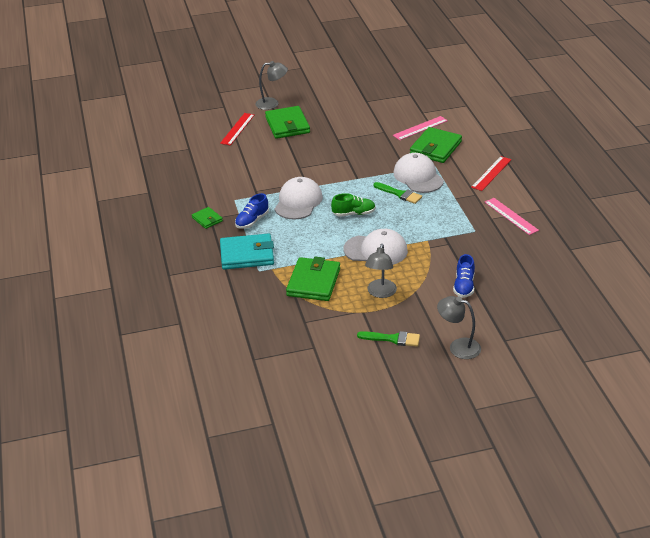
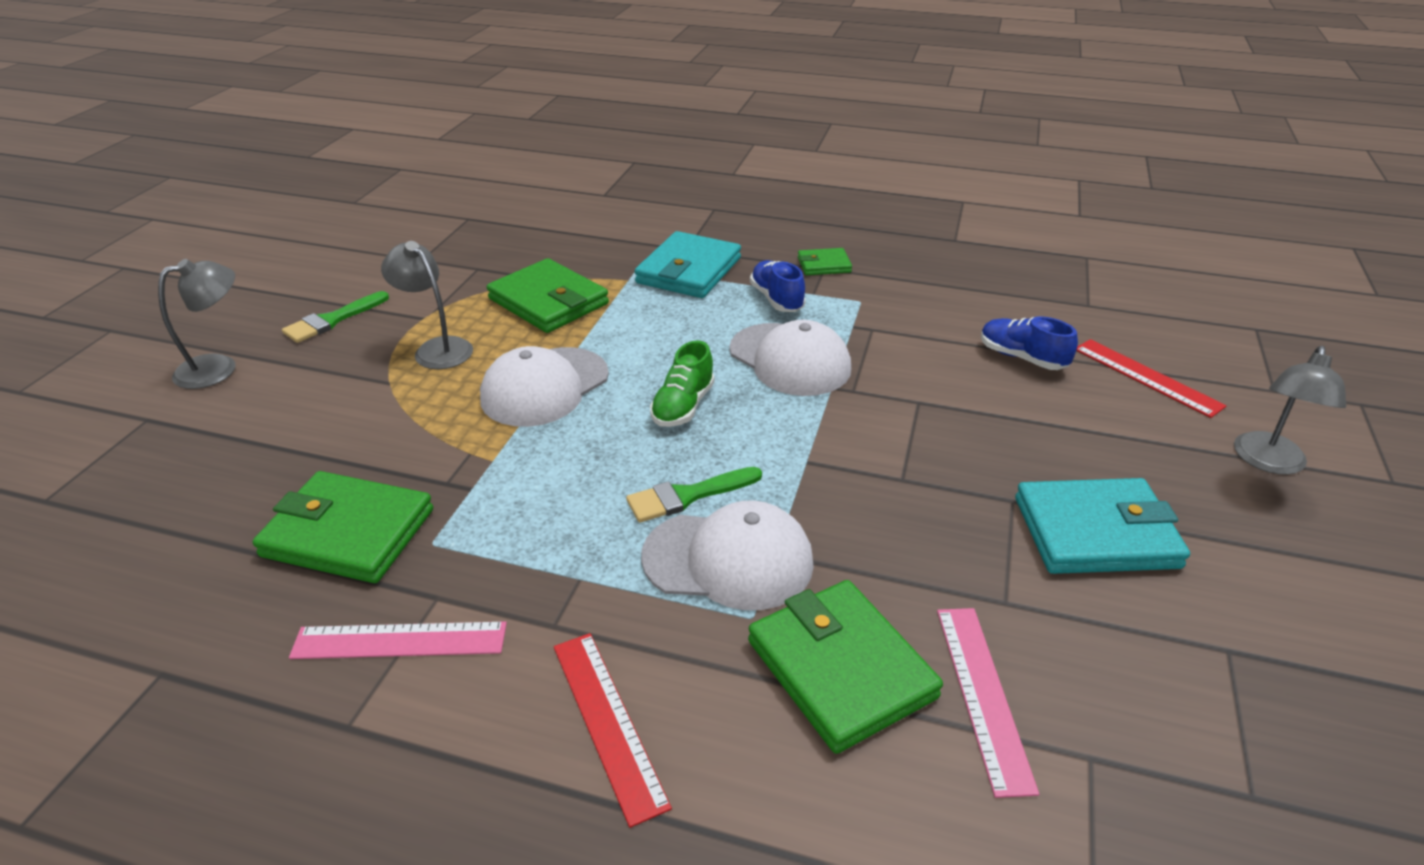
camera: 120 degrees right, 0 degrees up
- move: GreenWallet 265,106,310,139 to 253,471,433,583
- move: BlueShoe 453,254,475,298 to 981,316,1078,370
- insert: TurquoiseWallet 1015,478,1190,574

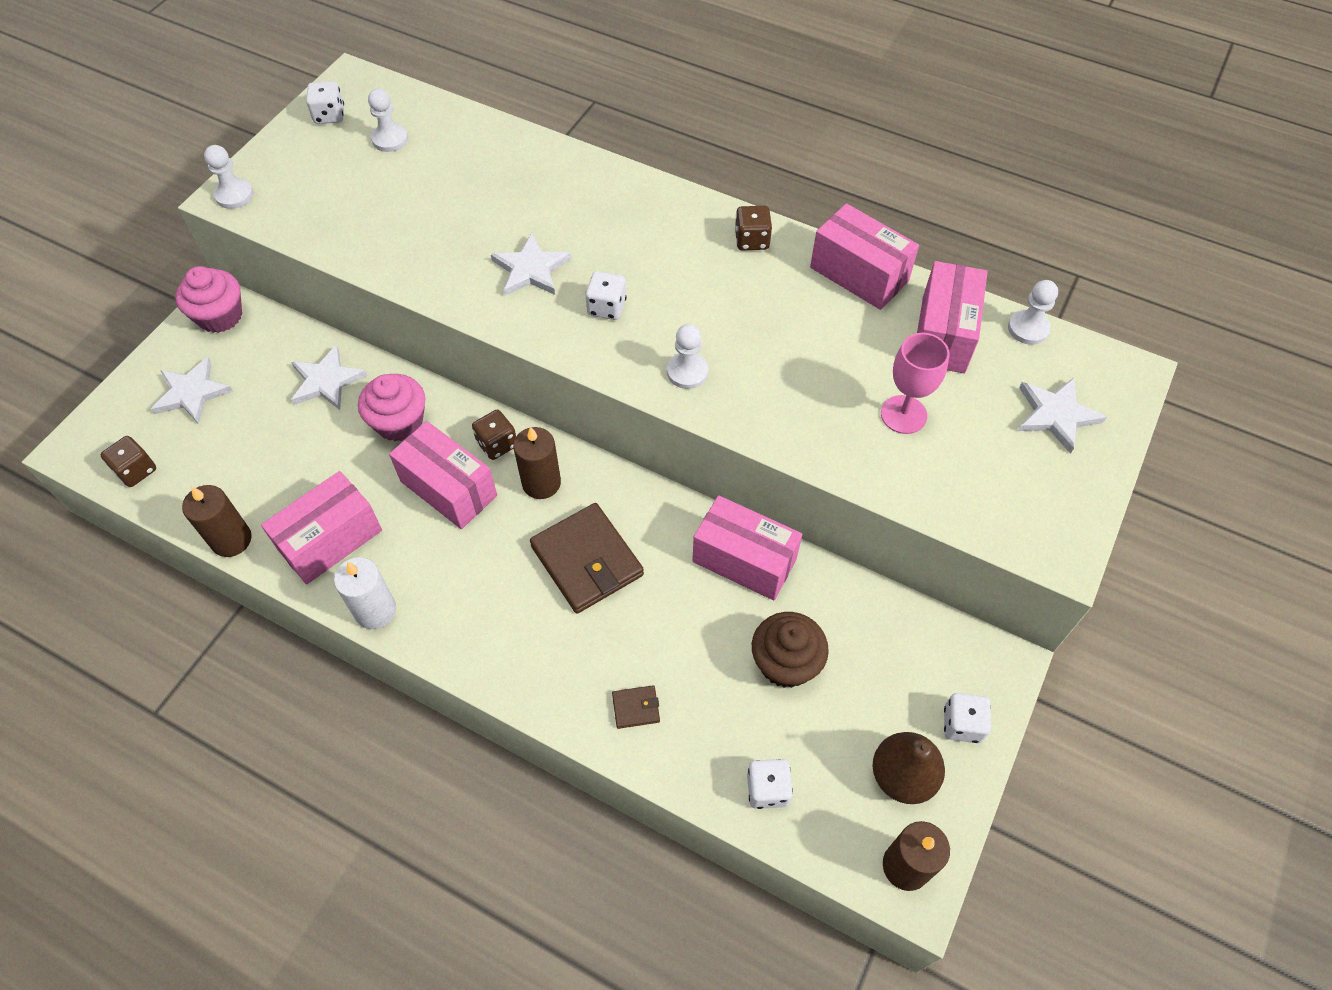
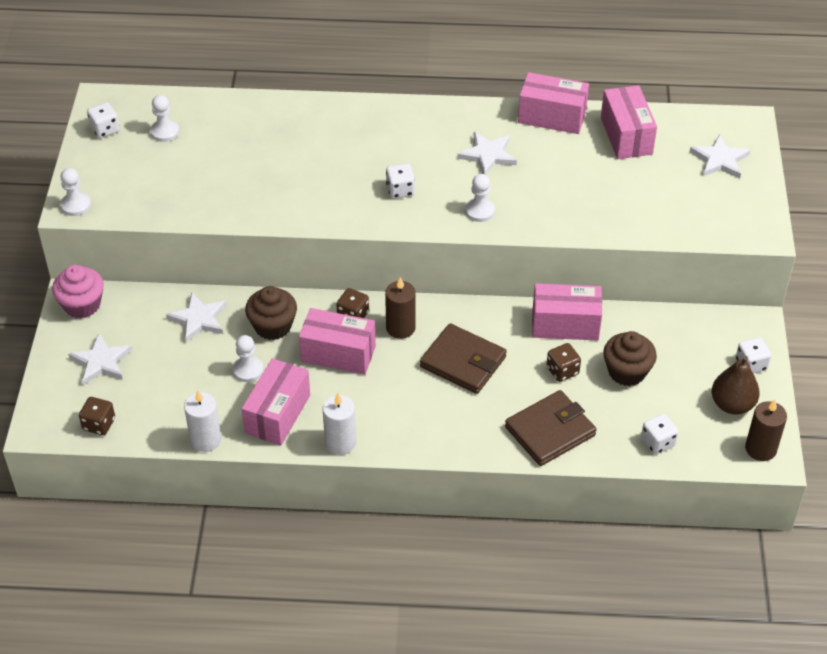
camera: 25 degrees left, 10 degrees down
- recolor: BrownCandle 182,485,252,557 to WhiteCandle 184,390,222,452
- move: WhitePawn 1008,280,1058,345 to 233,335,264,382
- recolor: PinkCupcake 358,374,425,441 to BrownCupcake 245,286,297,340
- move: WhiteStar 491,233,572,296 to 457,132,517,175
- resize: BrownWallet 612,685,660,729 = 505,390,596,466 x2.29
- move: BrownDice 735,206,772,251 to 546,343,581,382
- delete: PinkGoblet 881,333,950,434

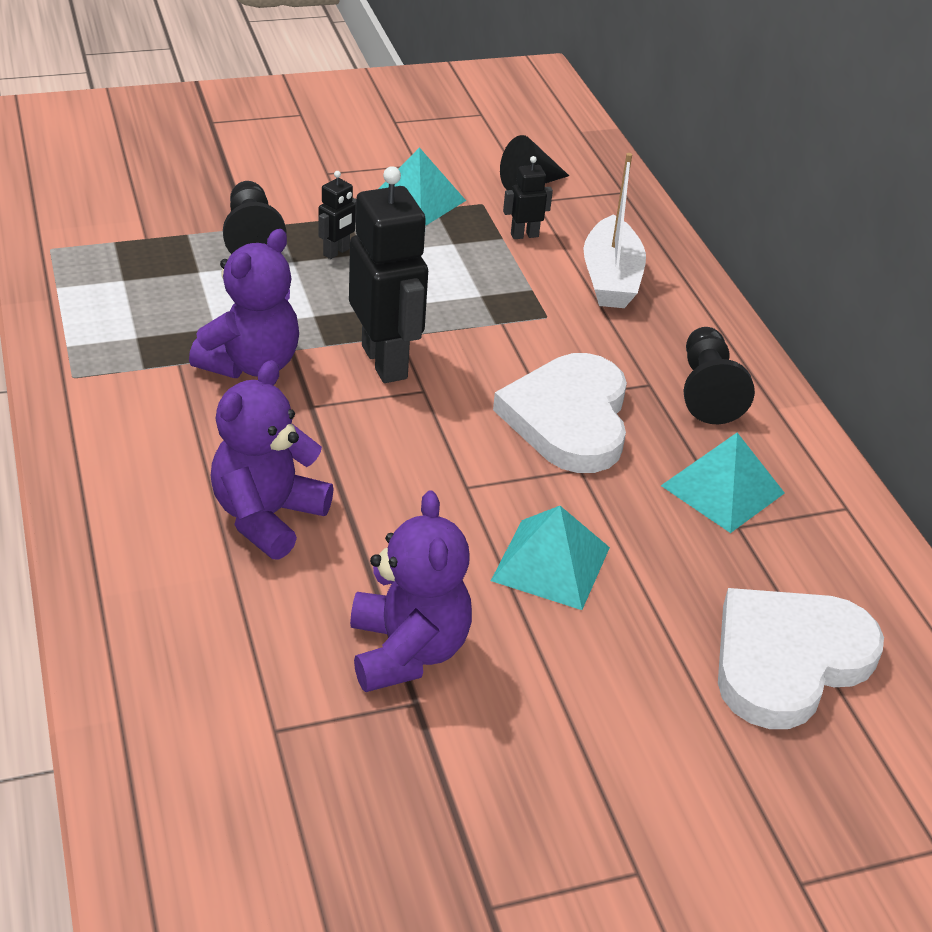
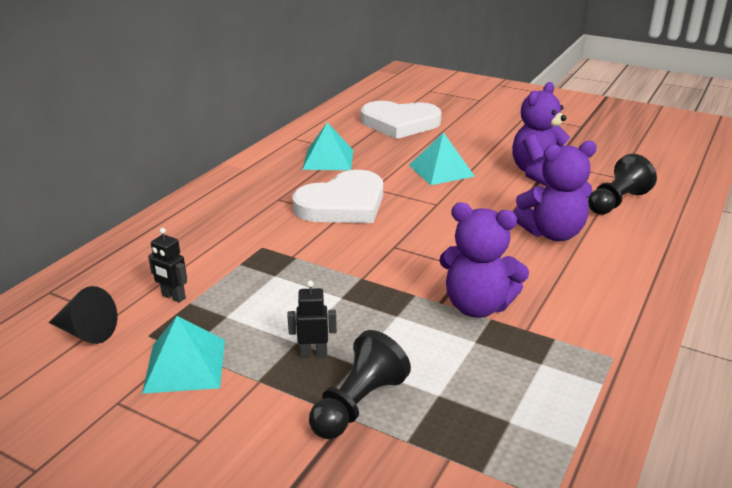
camera: 130 degrees left, 10 degrees down
- rotate: PurpleTeddyBear 189,229,299,378 = 439,202,529,318 150 degrees counterclockwise
- move: BlackPawn 684,327,755,424 to 588,154,657,215
- delete: BlackRobot 349,166,428,383
- delete: WhiteBoat 583,153,646,308

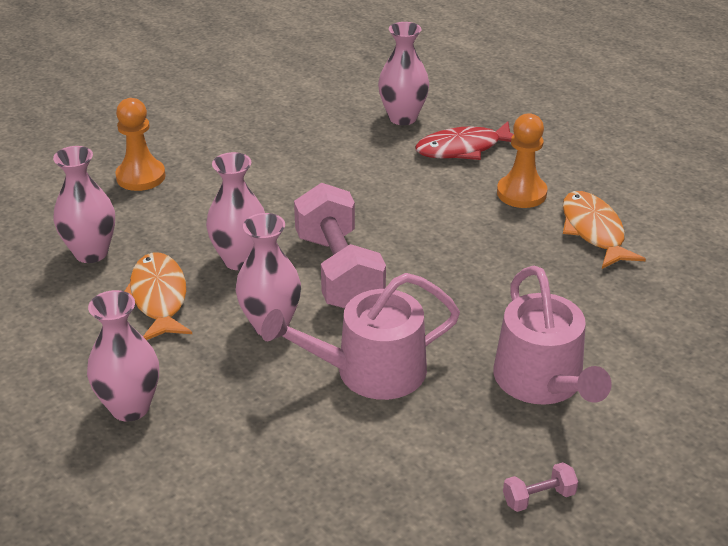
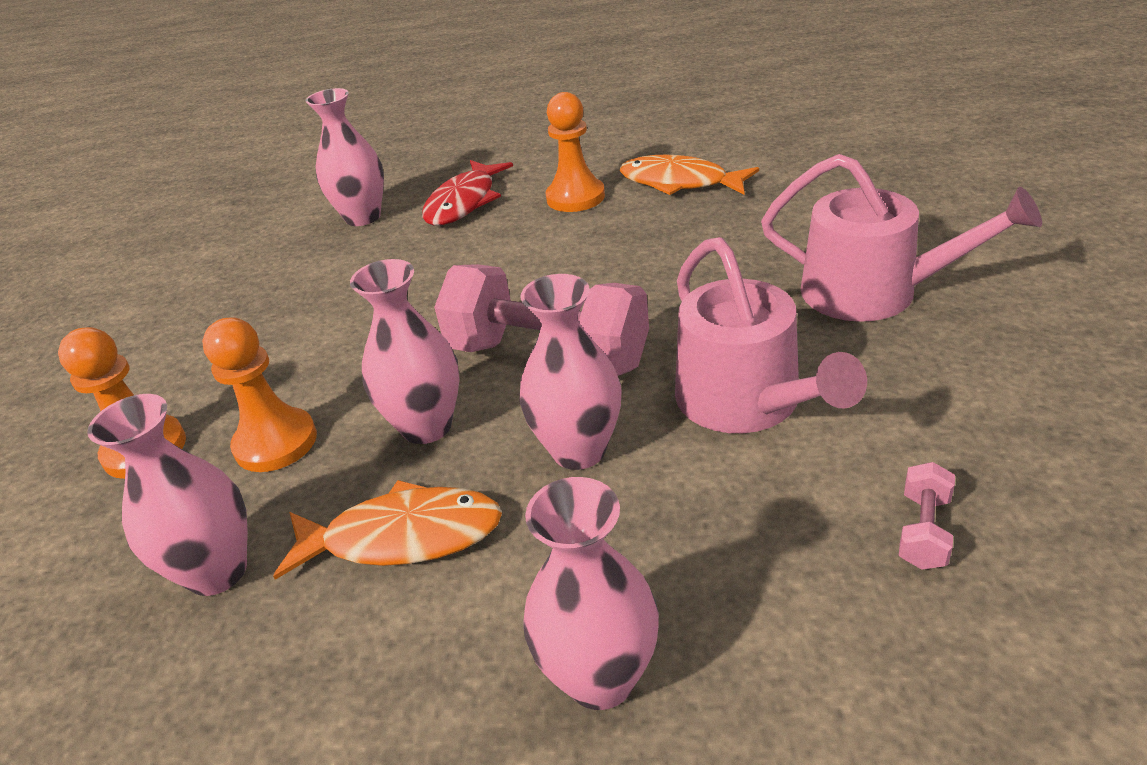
camera: 45 degrees left, 0 degrees up
- insert: OrangePawn 202,317,317,472
- rotate: OrangeFish 125,252,192,340 = 273,480,502,580 150 degrees clockwise
- rotate: PinkWateringCan 261,273,460,400 = 675,237,867,433 45 degrees counterclockwise
- move: PinkDumbbell 503,462,578,512 to 899,462,955,570

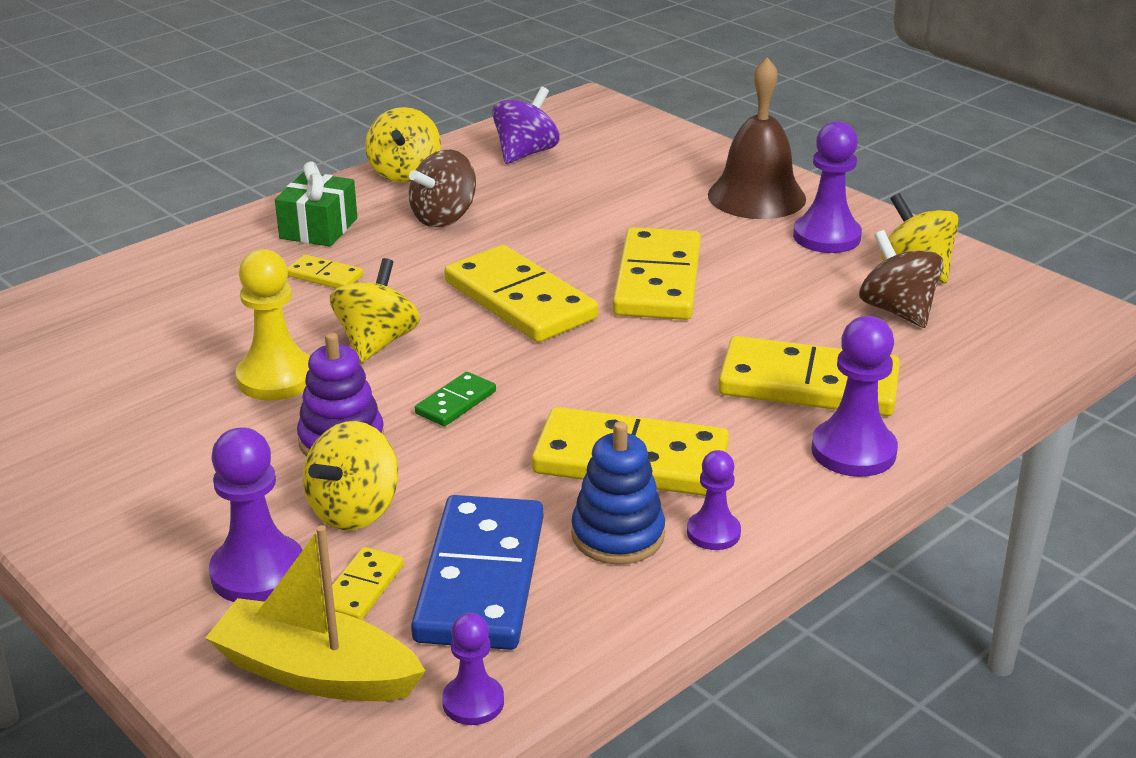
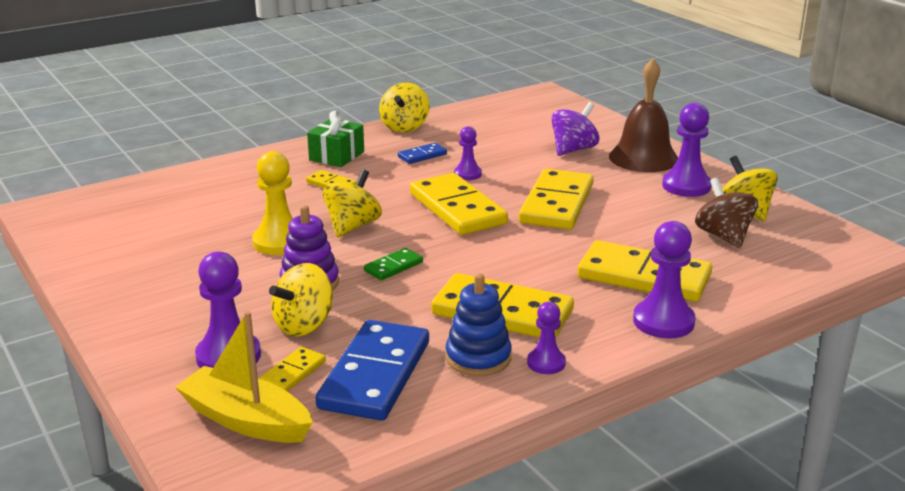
camera: 10 degrees right, 5 degrees down
- replace: BrownSpinningTop 409,150,476,227 to BlueDomino 398,143,447,164
- move: PurplePawn 442,613,504,725 to 454,126,482,180
- move: PurpleSpinningTop 492,87,560,164 to 551,102,599,156

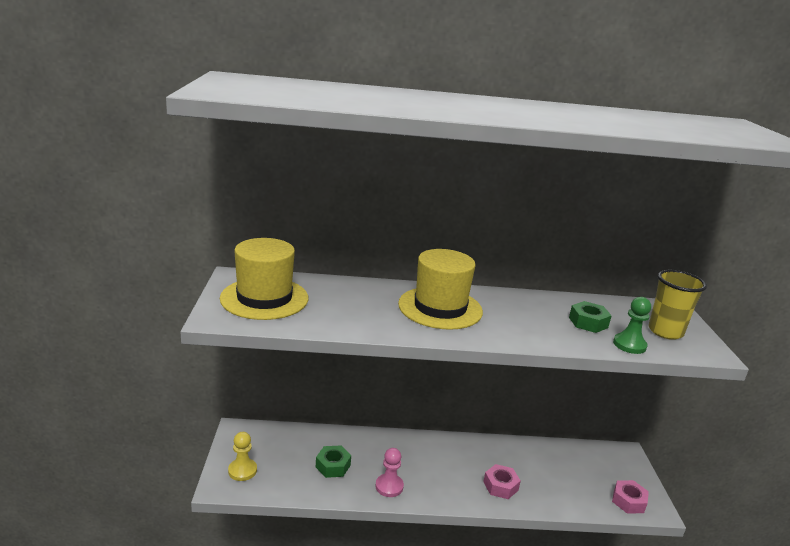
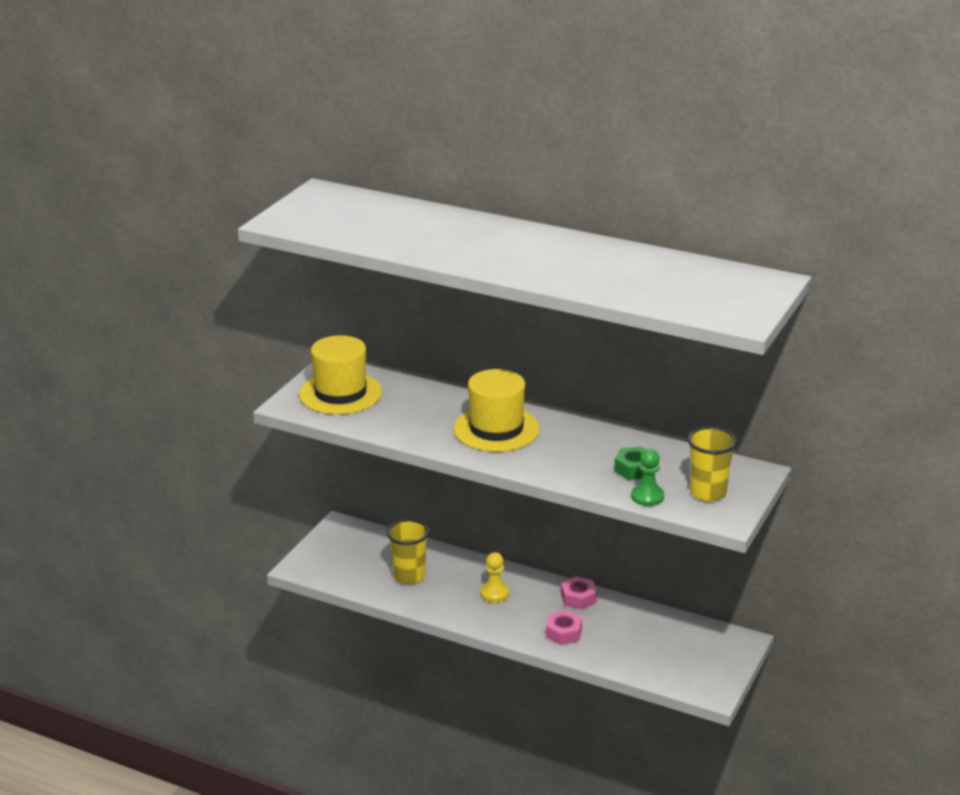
camera: 30 degrees right, 5 degrees up
- replace: GreenNut 316,446,351,478 to YellowCup 387,519,429,585
- move: YellowPawn 228,432,257,481 to 480,552,509,603
- move: PinkNut 612,480,649,514 to 561,576,597,610
- delete: PinkPawn 375,448,404,497

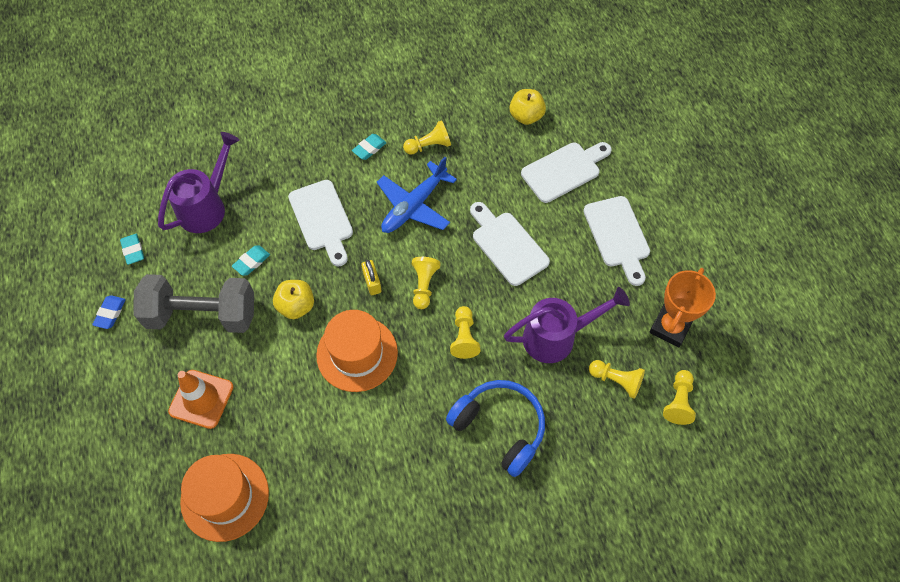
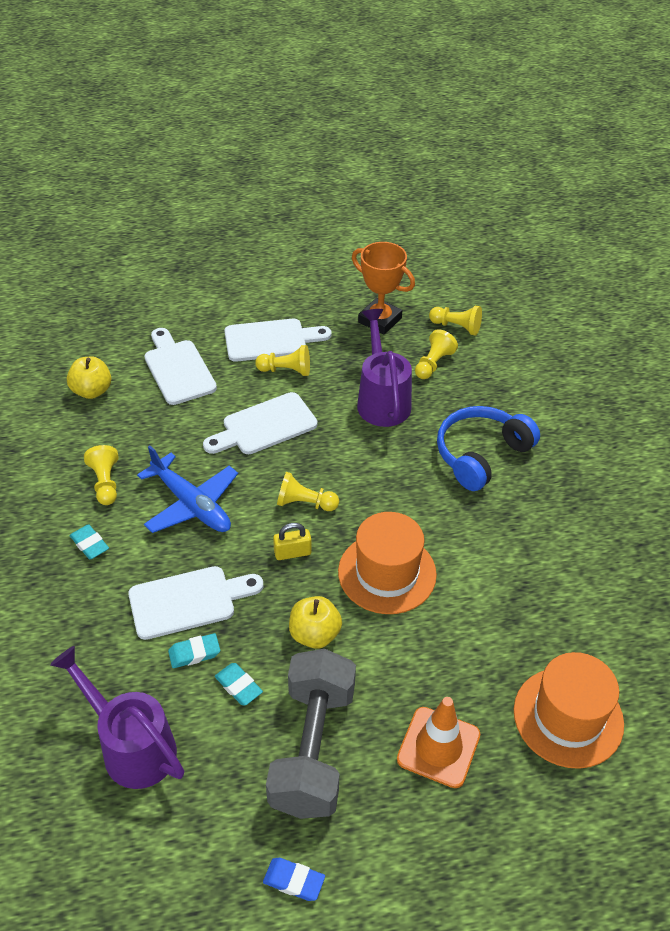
camera: 85 degrees left, 15 degrees down
- move: TurquoiseEraser 120,234,144,265 to 168,633,220,668
- move: YellowPawn 450,306,480,359 to 255,345,310,376

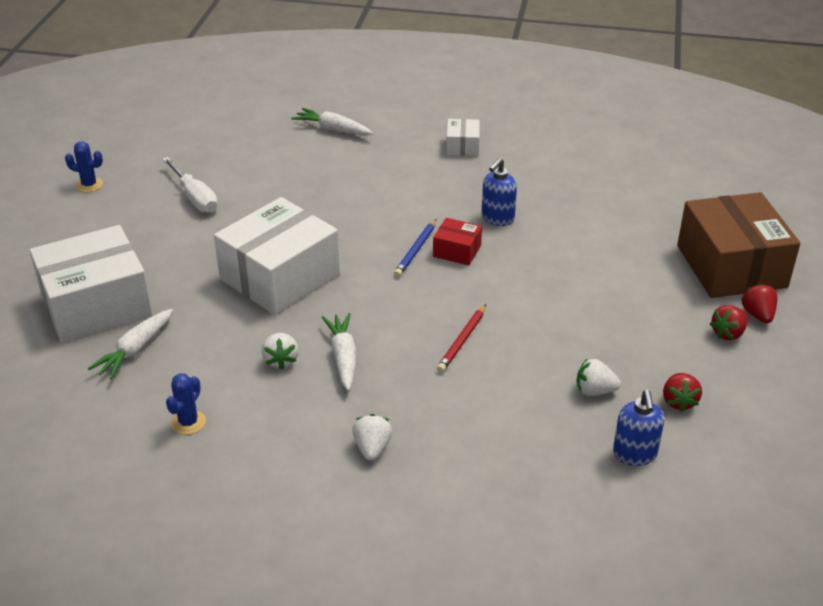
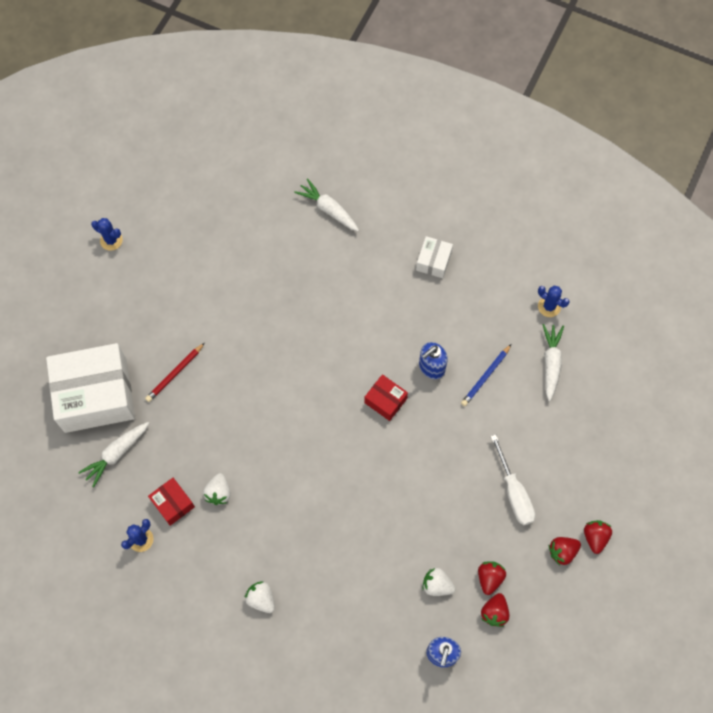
camera: 15 degrees right, 30 degrees up
- move: RedPencil 437,304,486,372 to 145,343,204,402
- insert: RedBox 148,478,195,526
- rotate: WhiteStrawberry 352,414,392,461 = 244,581,275,613 60 degrees counterclockwise
- move: BluePencil 394,219,436,277 to 461,344,511,406
- insert: RedStrawberry 478,561,506,595
- move: WhiteScrewdriver 162,157,218,213 to 490,434,535,525
- insert: BlueCactus 538,286,570,317
- move: WhiteCarrot 322,313,357,391 to 543,324,564,402
- delete: WhiteBox 214,197,340,315
- delete: BrownBox 677,192,800,298

